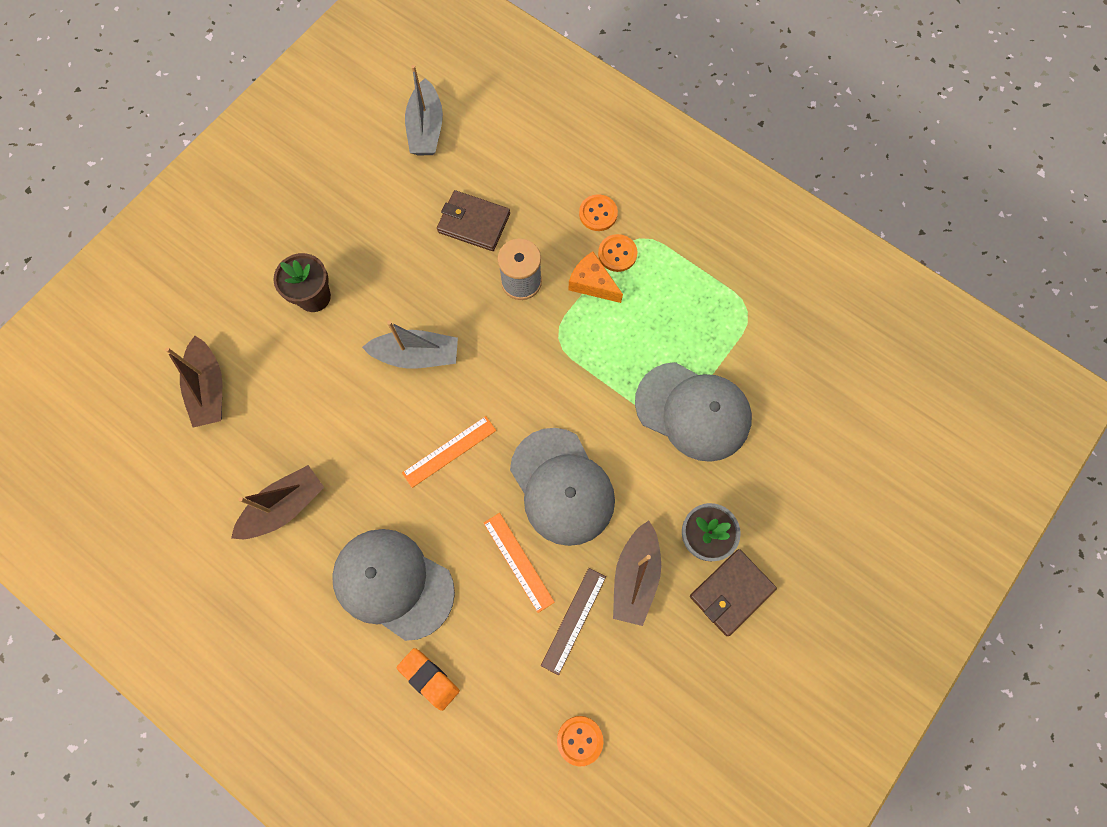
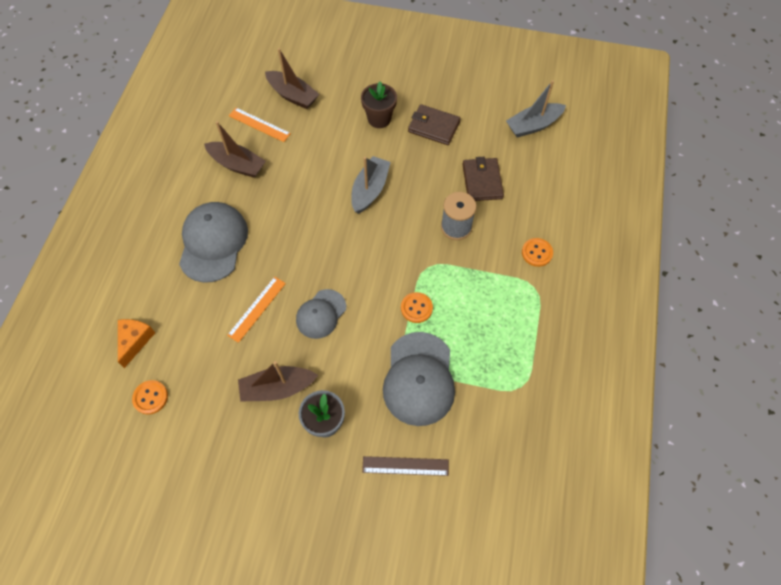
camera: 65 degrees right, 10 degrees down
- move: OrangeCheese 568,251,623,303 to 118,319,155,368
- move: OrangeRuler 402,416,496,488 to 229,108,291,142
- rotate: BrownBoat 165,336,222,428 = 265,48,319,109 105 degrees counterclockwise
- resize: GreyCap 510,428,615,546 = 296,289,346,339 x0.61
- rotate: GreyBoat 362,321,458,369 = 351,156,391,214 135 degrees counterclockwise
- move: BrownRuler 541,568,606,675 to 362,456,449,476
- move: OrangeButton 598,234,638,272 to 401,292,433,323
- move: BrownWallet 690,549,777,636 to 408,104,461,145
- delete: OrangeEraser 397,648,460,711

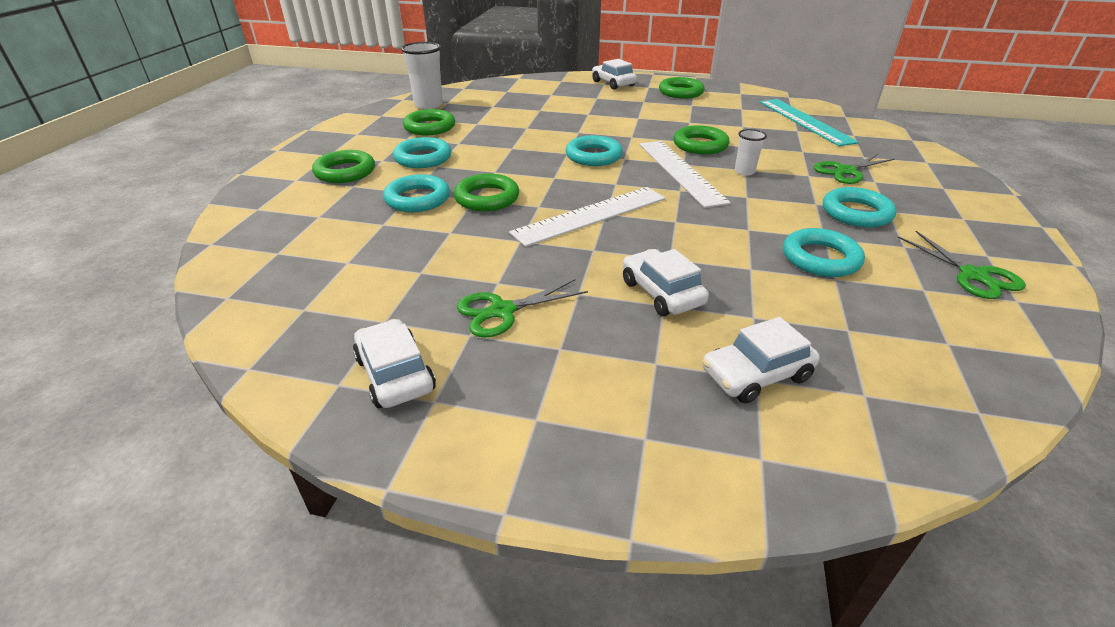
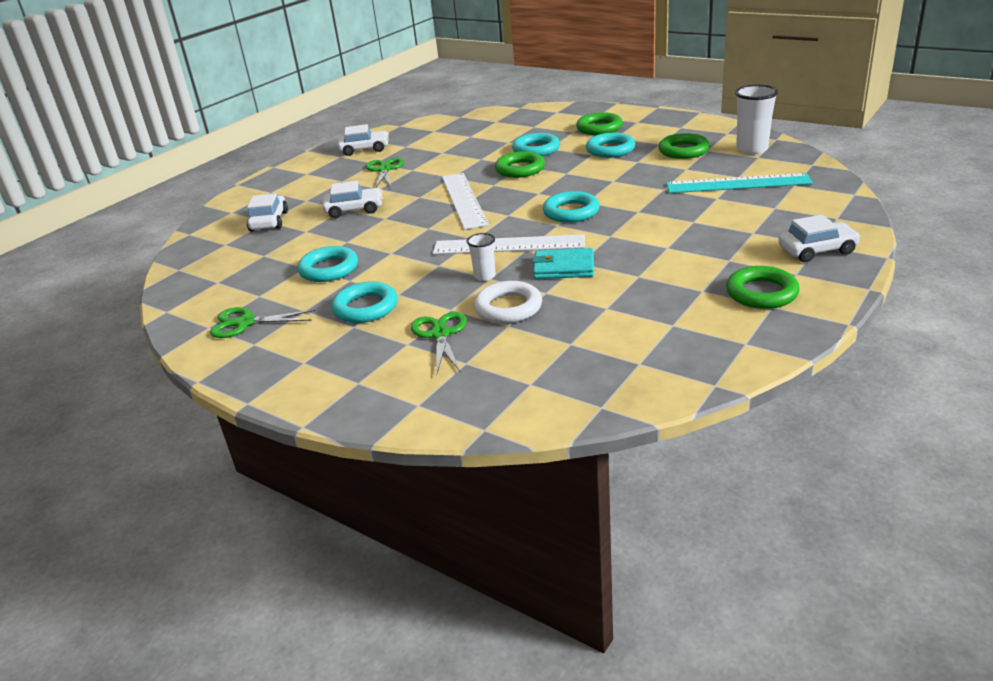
camera: 115 degrees right, 5 degrees down
- insert: WhiteRing 474,281,542,324
- replace: GreenRing 673,125,730,154 to TurquoiseWallet 532,248,594,279
- move: TurquoiseRuler 760,99,859,146 to 666,173,813,193

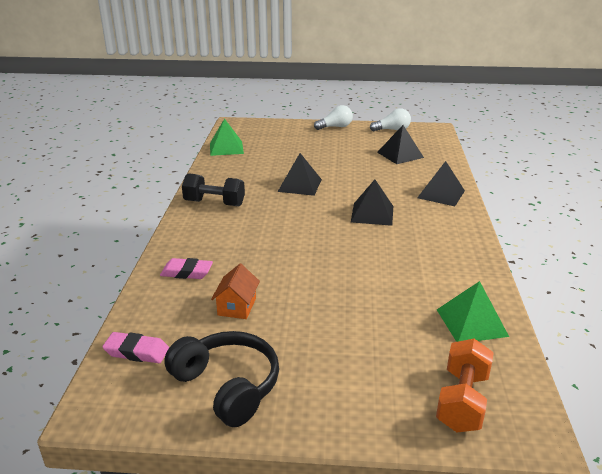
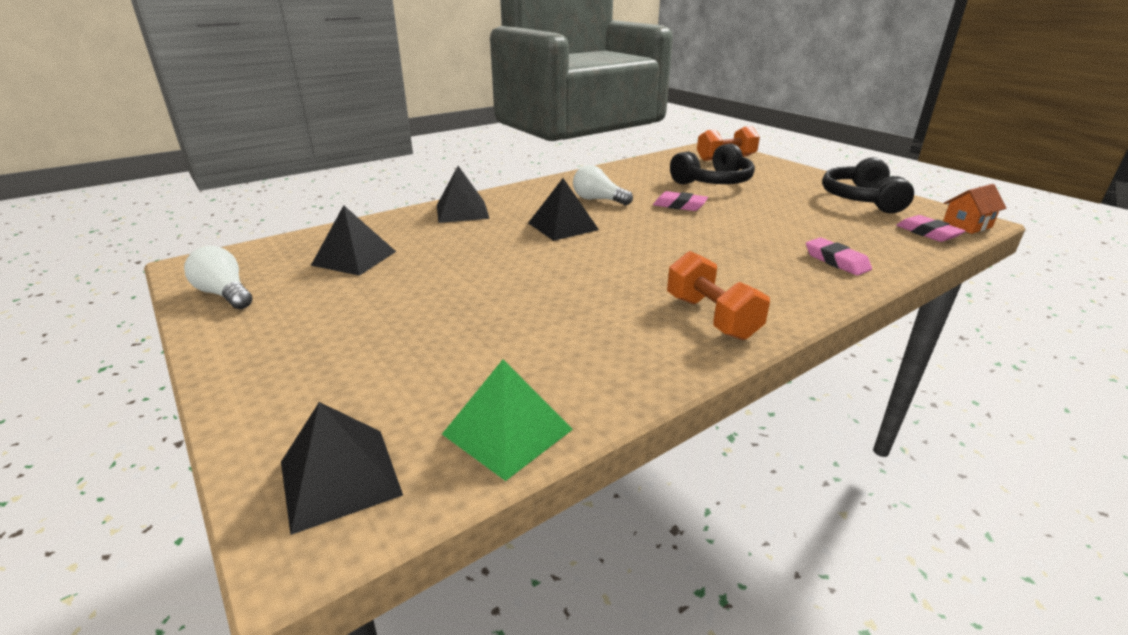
camera: 130 degrees left, 0 degrees up
- move: BlackPyramid 278,153,322,196 to 281,402,403,535
- move: WhiteLightBulb 314,105,353,130 to 573,165,633,205
- insert: PinkEraser 653,191,708,211
- recolor: BlackDumbbell 182,173,245,206 to OrangeDumbbell 667,251,770,340
- insert: BlackHeadphones 670,143,755,185
- move: OrangeHouse 211,264,260,319 to 943,184,1006,234
- delete: GreenPyramid 437,281,509,342

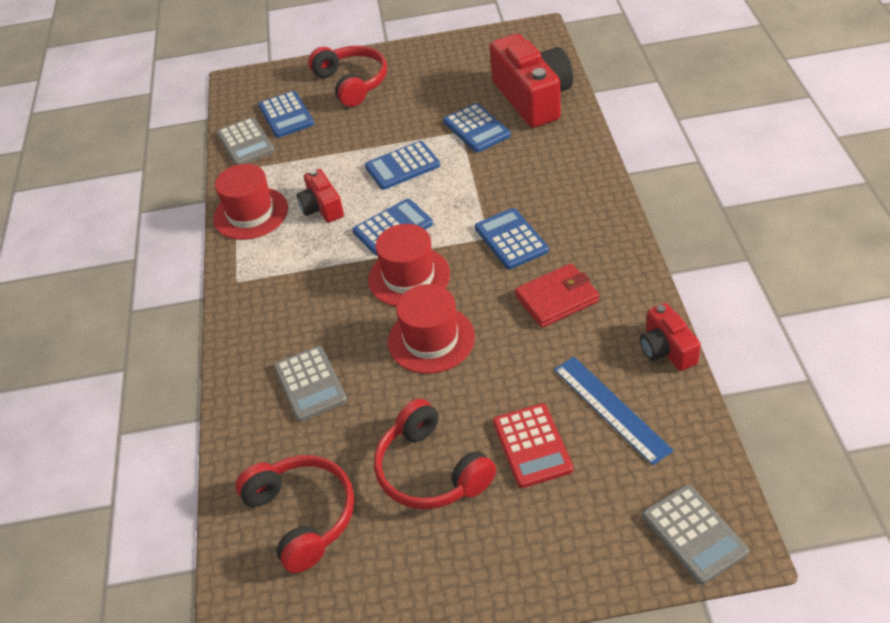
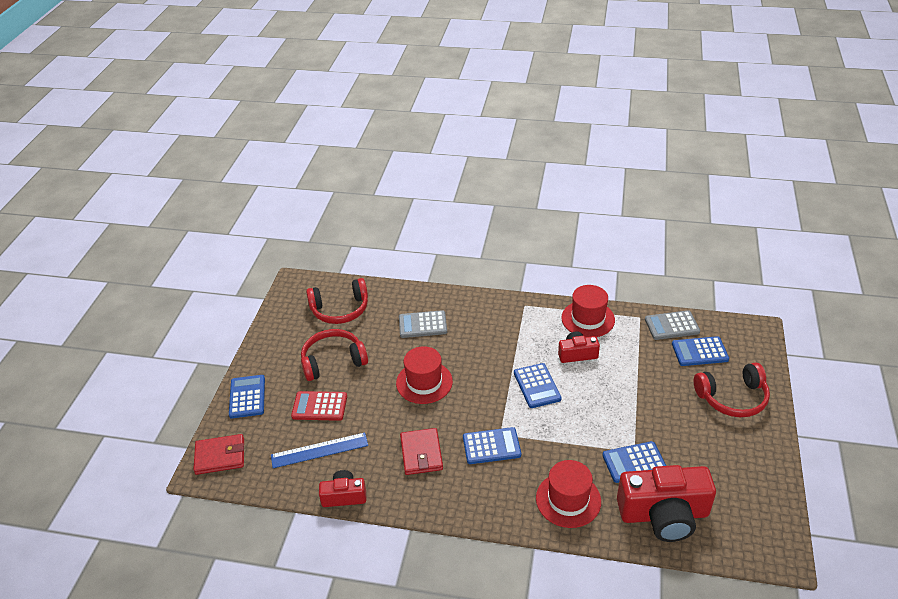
camera: 105 degrees right, 5 degrees down
- replace: GreyCalculator 642,485,749,585 to RedWallet 193,434,244,475
- move: BlueCalculator 365,141,440,190 to 229,375,265,418
- move: RedHat 368,224,450,307 to 536,460,601,528

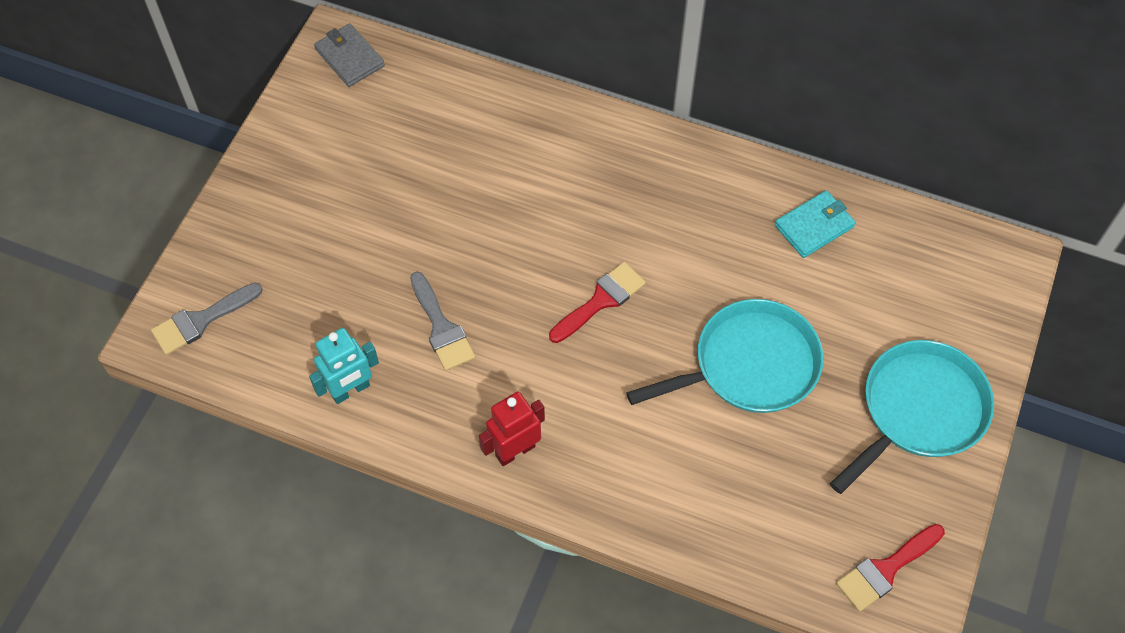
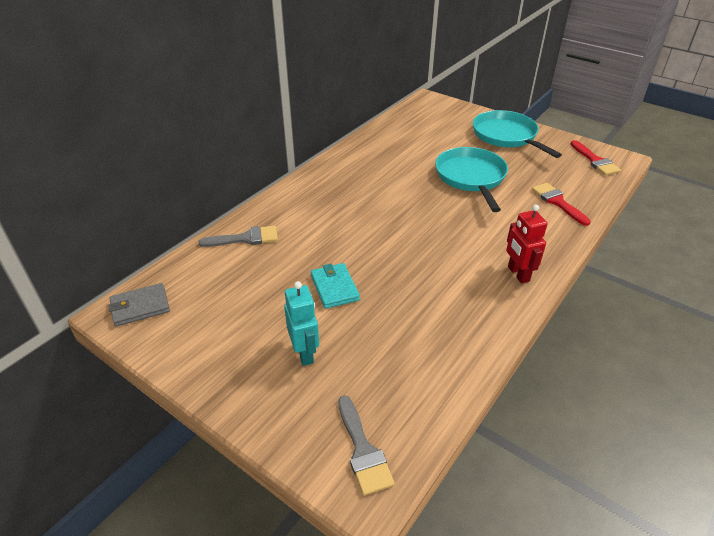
camera: 75 degrees left, 20 degrees down
- move: GreyBrush 410,272,475,371 to 198,226,278,247
- move: TurquoiseRobot 309,328,379,404 to 284,281,319,366
- move: TurquoiseWallet 775,190,856,258 to 311,263,360,309
- move: RedBrush 549,262,646,343 to 532,183,591,226

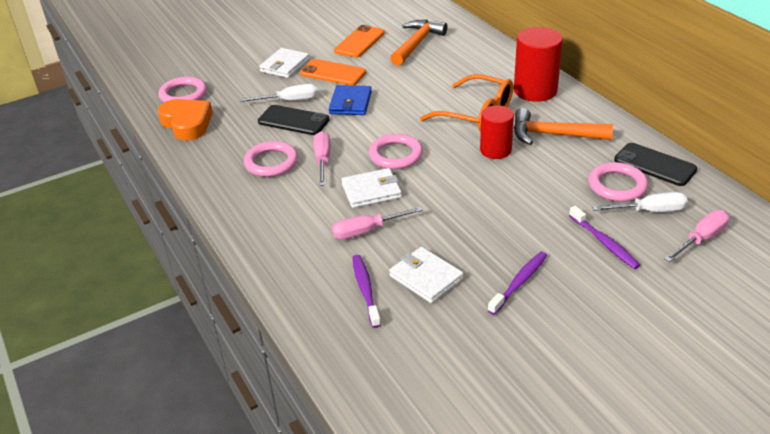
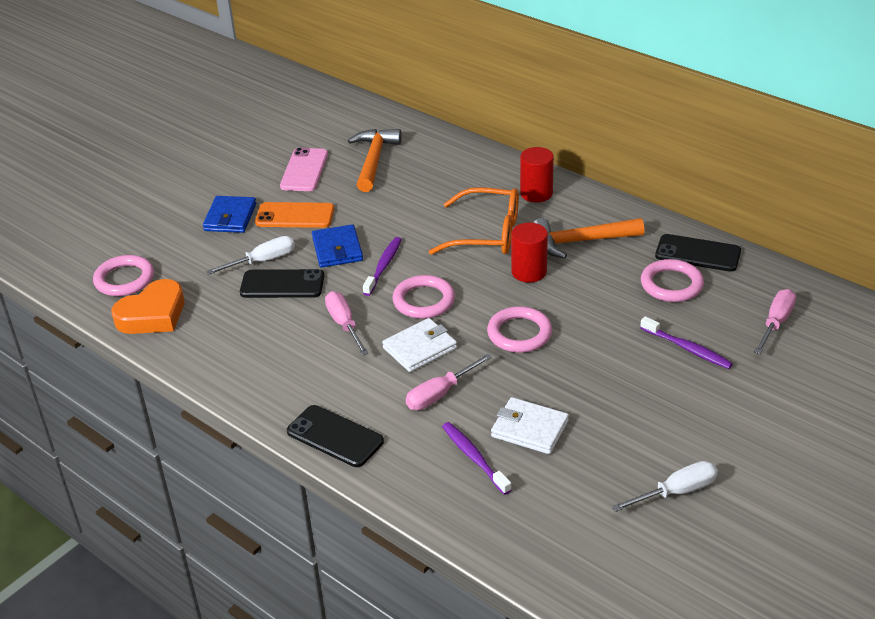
camera: 20 degrees left, 0 degrees up
- rotate: OrangeHeart 158,99,213,140 = 112,279,184,334 105 degrees clockwise
- recolor: WhiteWallet 259,48,310,78 to BlueWallet 203,196,256,233
- recolor: OrangePhone 334,25,385,58 to PinkPhone 280,147,328,191
- insert: BlackPhone 287,405,384,467
- move: PurpleToothbrush 488,252,547,315 to 363,237,402,296
- move: PinkRing 244,141,298,177 to 487,306,552,353
- resize: RedCylinder 514,27,563,102 = 520,147,554,202 x0.66
- move: WhiteScrewdriver 592,192,688,212 to 612,461,718,512

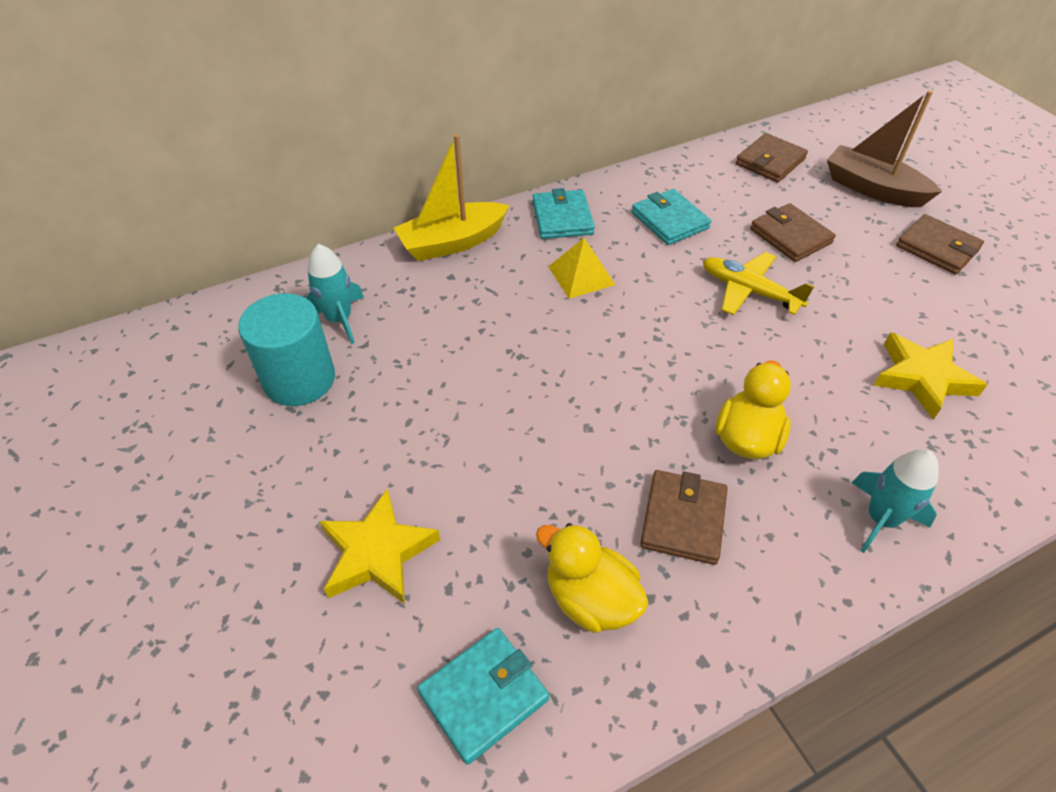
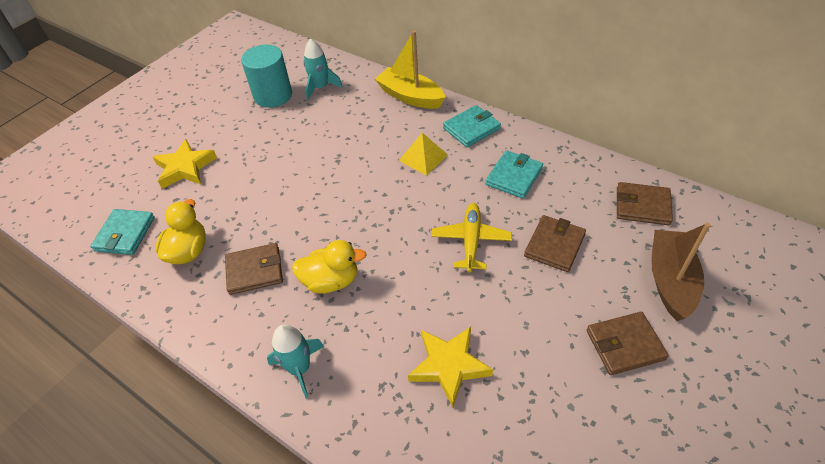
camera: 65 degrees right, 0 degrees up
- rotate: TurquoiseWallet 417,628,549,765 = 90,209,155,255 75 degrees clockwise
- rotate: BrownWallet 896,214,984,275 = 587,312,668,375 60 degrees clockwise

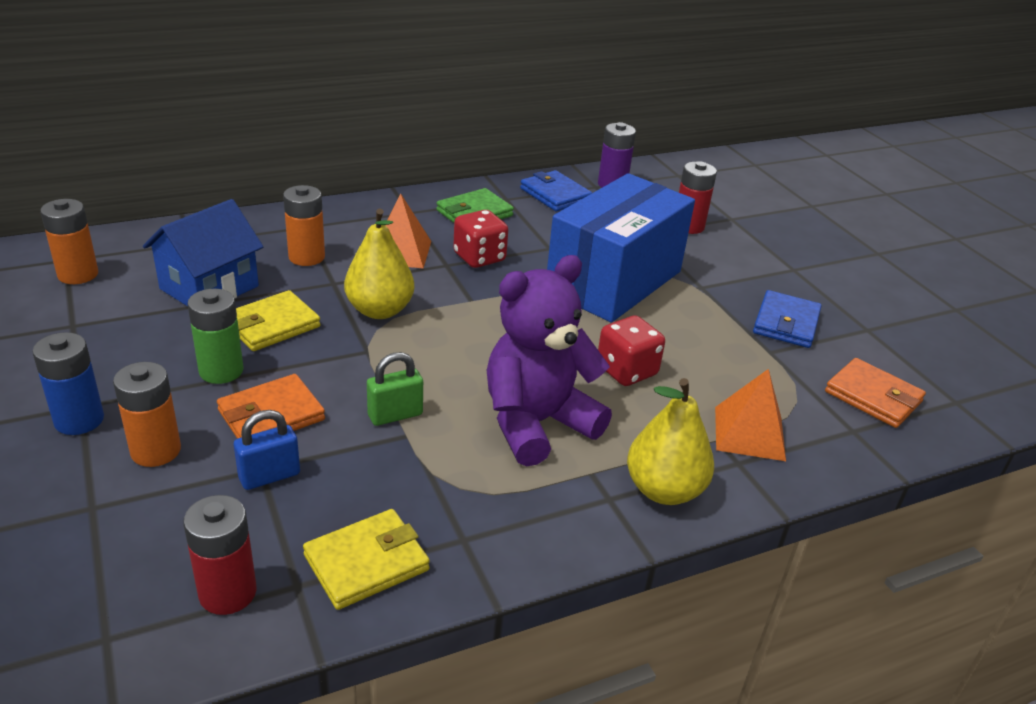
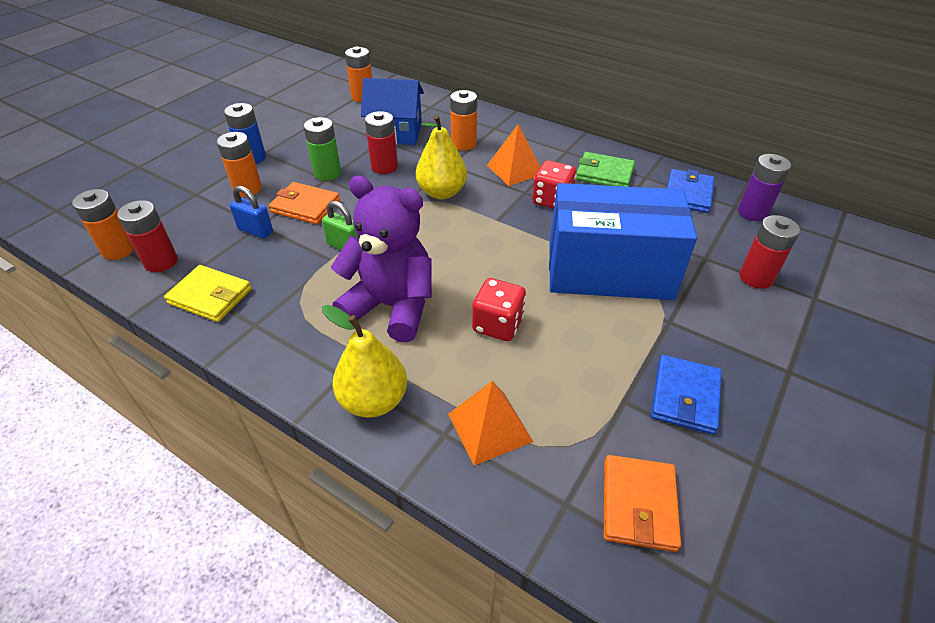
camera: 60 degrees right, 10 degrees up
- insert: OrangeBattery 72,189,134,260
- replace: YellowWallet 236,290,321,351 to RedBattery 365,111,398,174
- rotate: BlueWallet 753,290,821,348 = 651,355,722,434 60 degrees counterclockwise

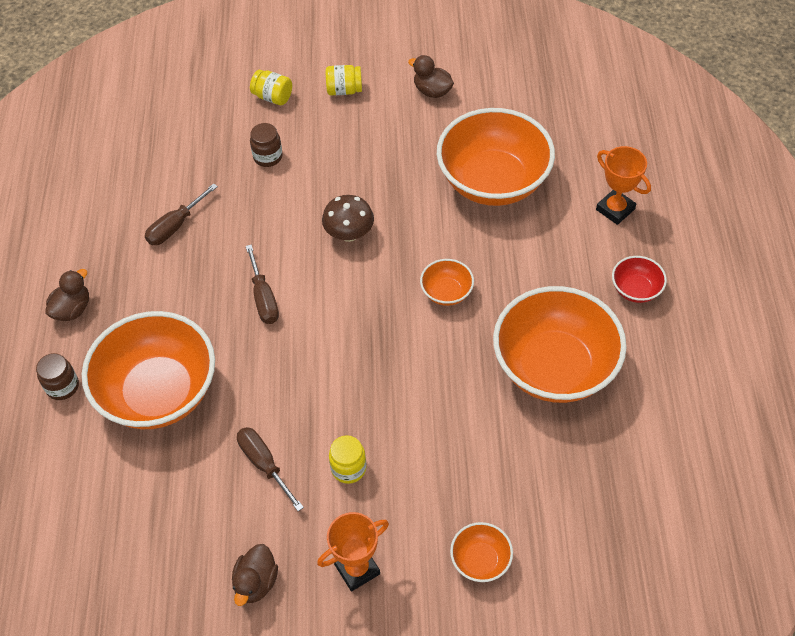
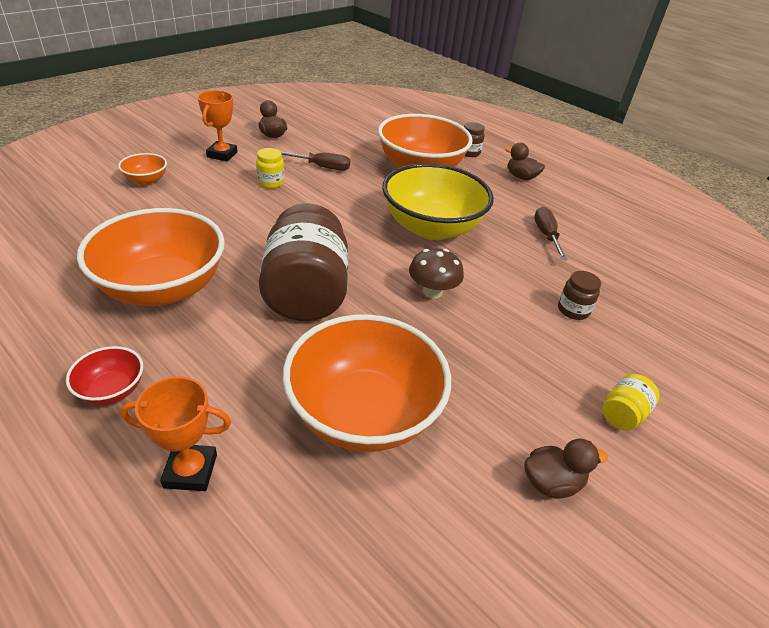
camera: 130 degrees right, 15 degrees down
- replace: OrangeBowl 420,259,474,306 to BrownJar 259,203,348,321
- replace: BrownScrewdriver 246,245,279,324 to YellowBowl 382,163,494,240
- rotate: BrownDuck 45,269,89,321 = 505,143,545,180 135 degrees clockwise
- delete: YellowJar 250,70,292,105

